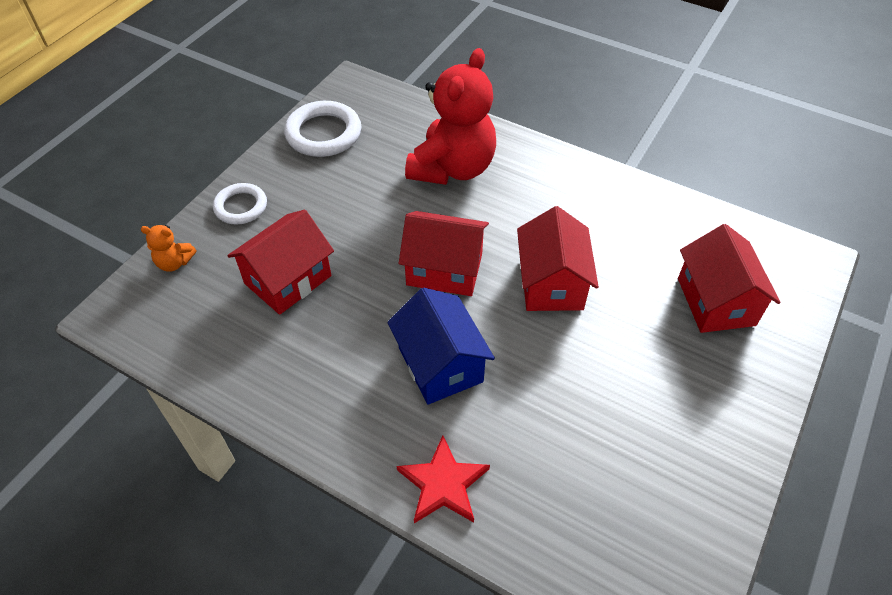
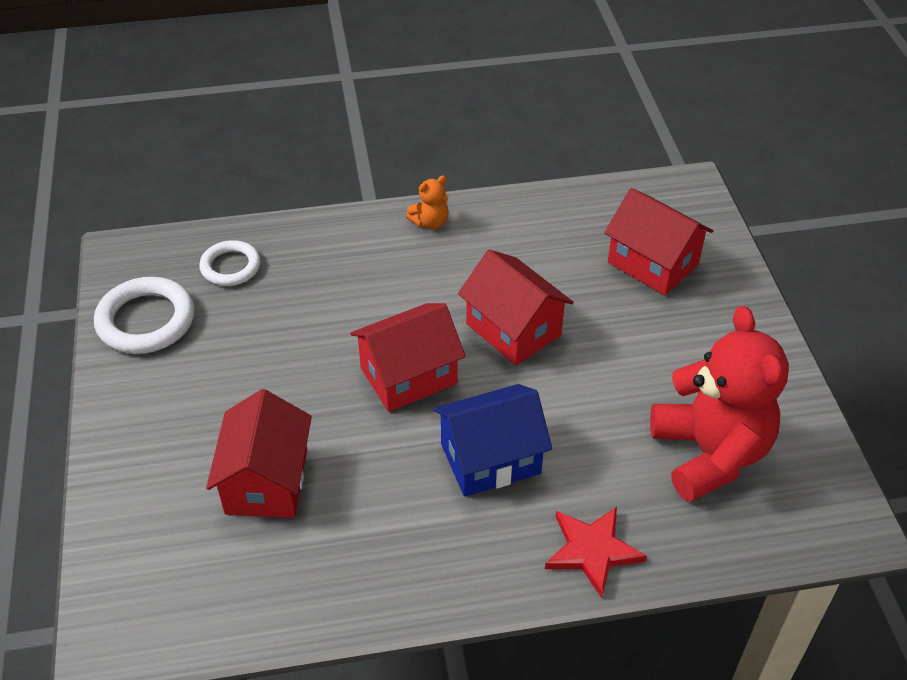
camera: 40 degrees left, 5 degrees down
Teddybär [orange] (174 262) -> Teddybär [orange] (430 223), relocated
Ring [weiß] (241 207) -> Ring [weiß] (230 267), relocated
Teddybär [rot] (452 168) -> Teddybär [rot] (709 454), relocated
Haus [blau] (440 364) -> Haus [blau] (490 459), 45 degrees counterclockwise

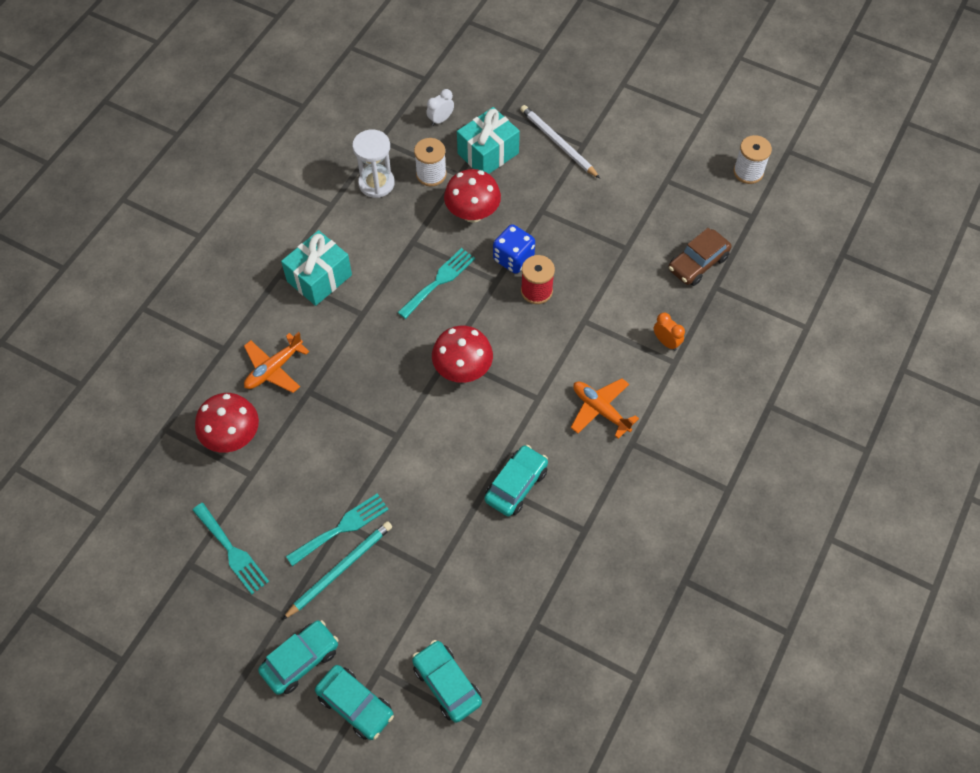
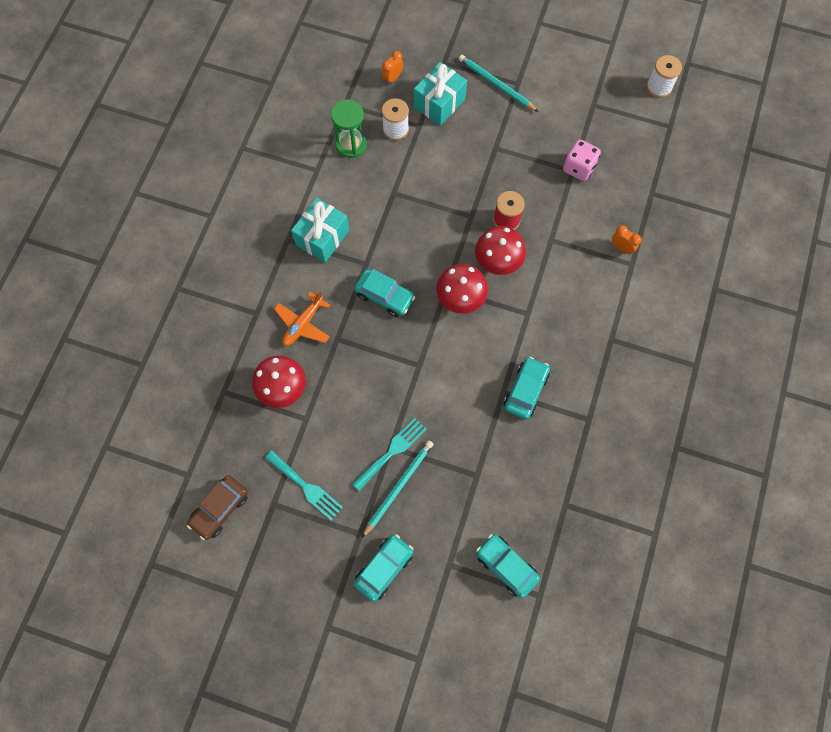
camera: 10 degrees left, 10 degrees up
Gabel [türkis] (439 281) -> none
Spielwürfel [blau] (513 258) -> none
Flugzeug [orange] (600 410) -> none
none -> Spielwürfel [rosa] (578 168)
Auto [türkis] (355 705) -> Auto [türkis] (384 296), relocated
Pilz [rot] (472 213) -> Pilz [rot] (498 262), relocated
Auto [braun] (698 263) -> Auto [braun] (220 509), relocated
Sanduhr [weiß] (376 183) -> Sanduhr [grün] (351 145)
Wecker [weiß] (440 119) -> Wecker [orange] (392 78)
Bleistift [weiß] (558 143) -> Bleistift [türkis] (496 84)

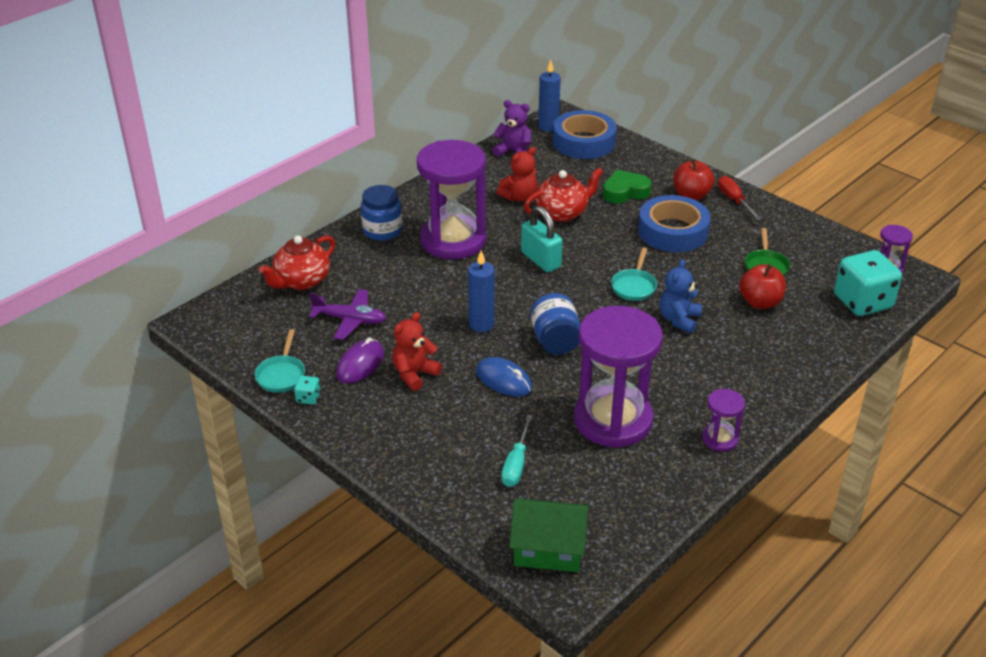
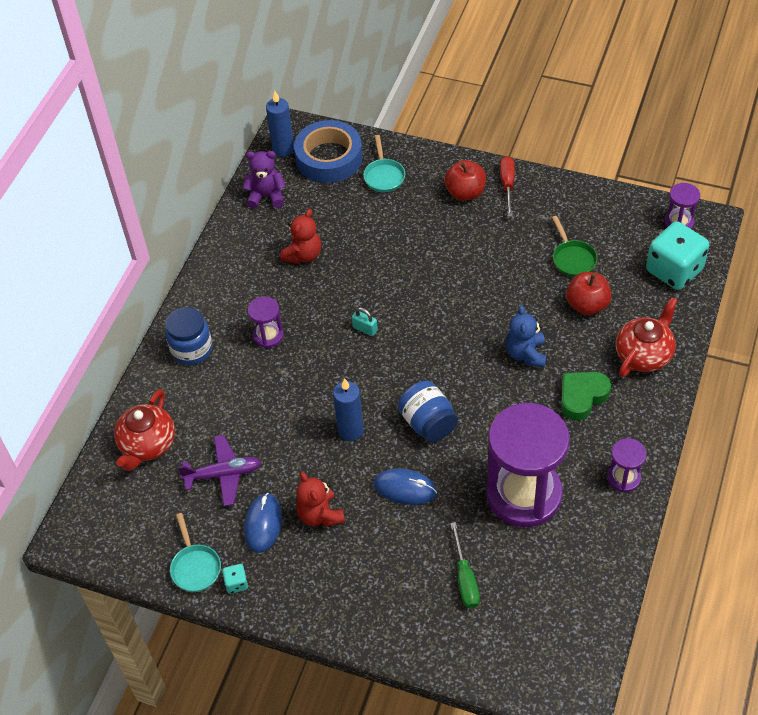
camera: 20 degrees left, 15 degrees up
Haus [grün] (548 549) -> none
Klebeband [blau] (673 231) -> none
Teekanne [rot] (562 213) -> Teekanne [rot] (644 354), relocated
Herz [grün] (625 192) -> Herz [grün] (582 397), relocated
Pfanne [türkis] (634 286) -> Pfanne [türkis] (384 176), relocated
Computermaus [lila] (360 364) -> Computermaus [blau] (263 524)
Schraubenzieher [türkis] (516 464) -> Schraubenzieher [grün] (465 578)
Teddybär [rot] (414 374) -> Teddybär [rot] (320 515), 45 degrees counterclockwise
Schraubenzieher [rot] (734 200) -> Schraubenzieher [rot] (507 185), 45 degrees clockwise
Sanduhr [lila] (453 240) -> Sanduhr [lila] (268 335), x0.45
Vorhängeschloss [türkis] (540 260) -> Vorhängeschloss [türkis] (365 329), x0.52

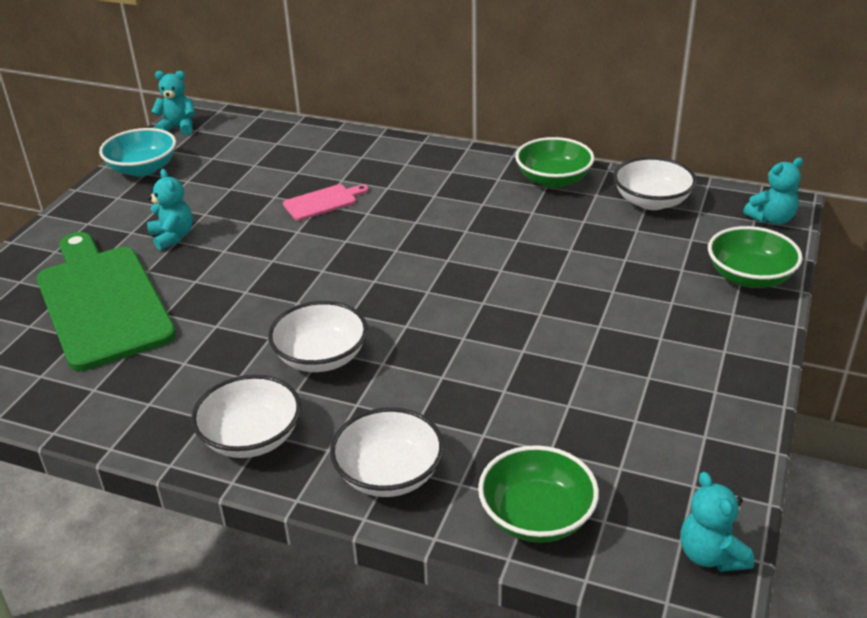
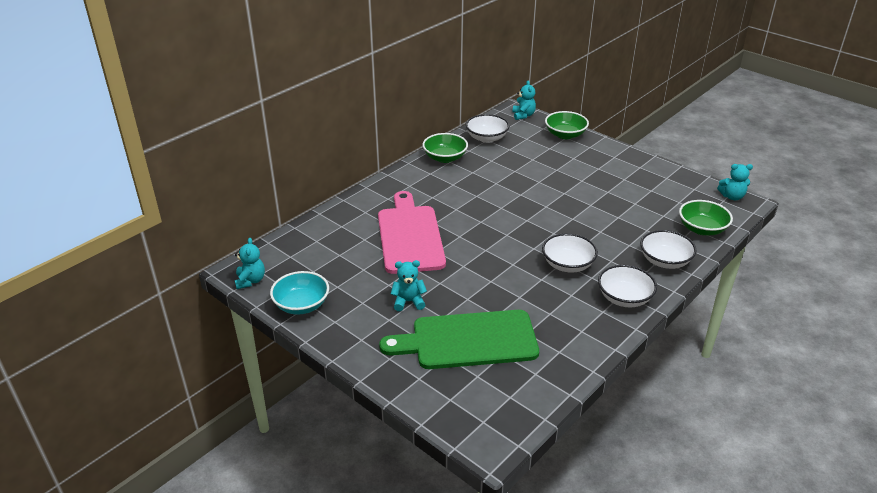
camera: 70 degrees left, 0 degrees up
Teddybär [türkis] (178 128) -> Teddybär [türkis] (250 281), 150 degrees clockwise
Schneidebrett [rosa] (323 202) -> Schneidebrett [rosa] (410 236), x2.31

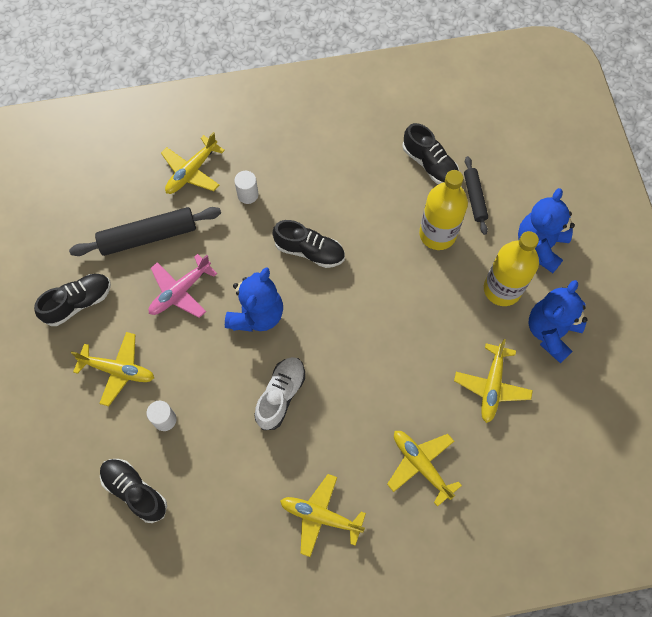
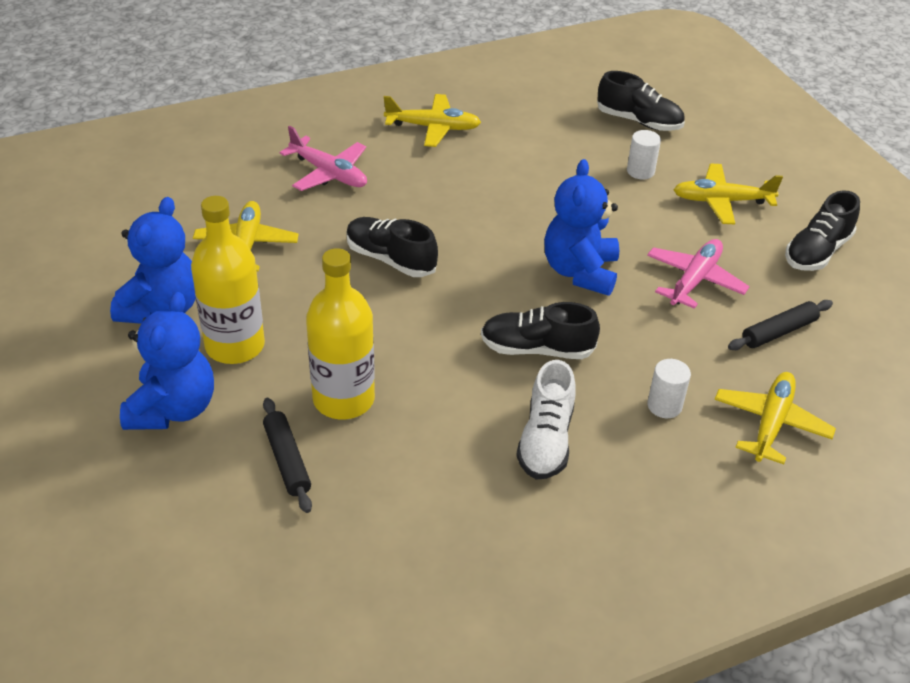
camera: 165 degrees right, 25 degrees down
Schuh [weiß] (281 395) -> Schuh [weiß] (545 440), relocated
Schuh [schwarz] (430 164) -> Schuh [schwarz] (390 259), relocated
Flugzeug [gelb] (420 465) -> Flugzeug [rosa] (329 173)
Nudelholz [schwarz] (148 236) -> Nudelholz [schwarz] (778 332), x0.58

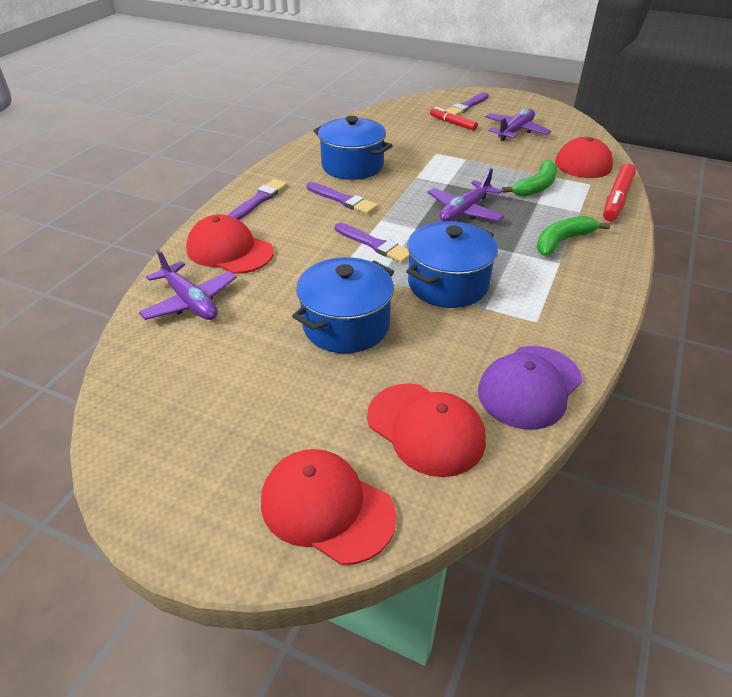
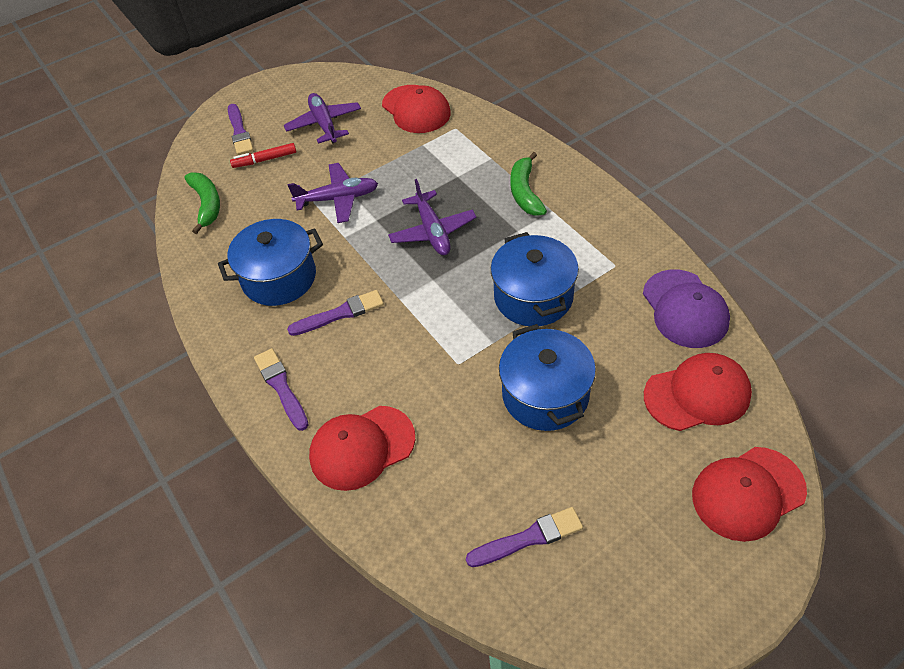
camera: 55 degrees left, 10 degrees up
Filzstift [rot] (617 199) -> none
Flugzeug [lila] (190 302) -> Flugzeug [lila] (338 199), relocated
Pinsel [lila] (374 244) -> Pinsel [lila] (528 538), relocated
Banane [grün] (536 187) -> Banane [grün] (207 204), relocated

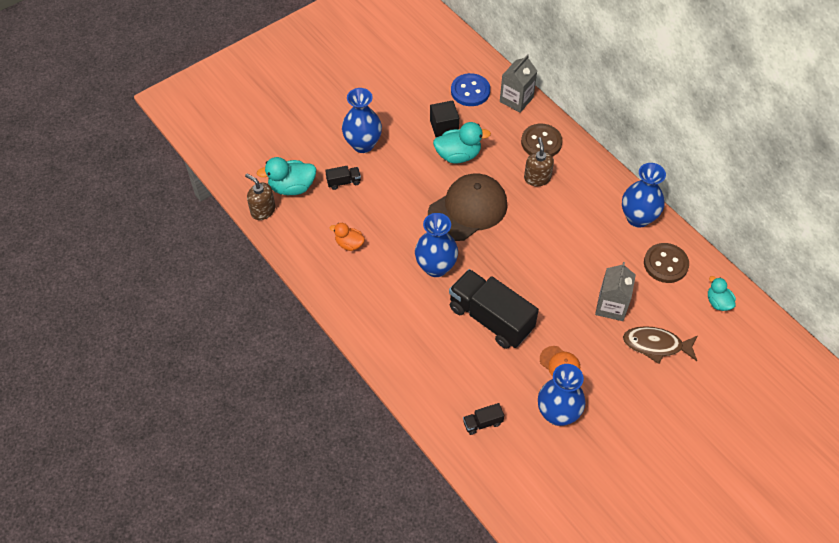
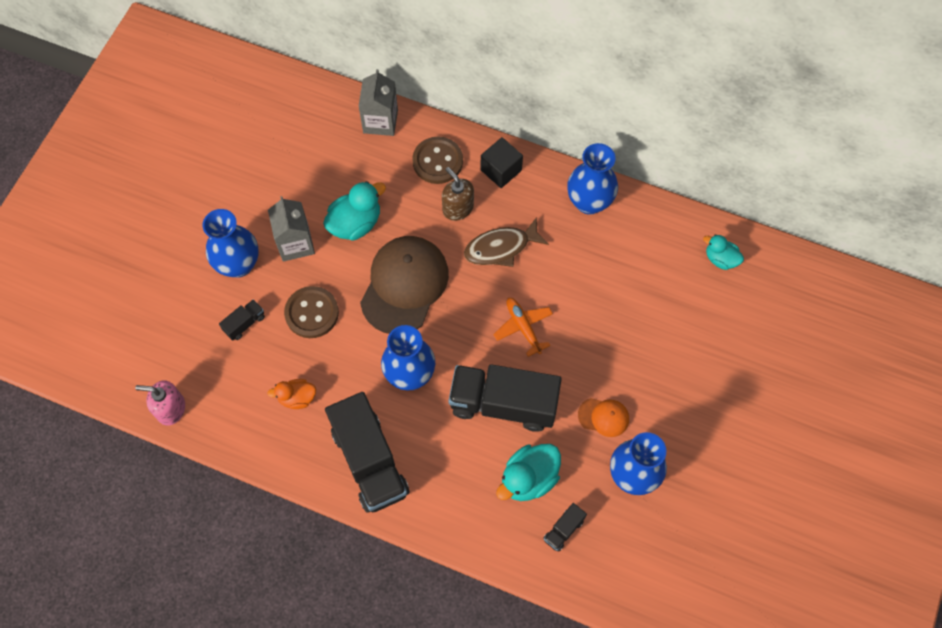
camera: 30 degrees left, 10 degrees up
Knopf [blau] (470 91) -> none
none -> Lastwagen [schwarz] (369 461)
none -> Flugzeug [orange] (523 327)
Ente [türkis] (292 187) -> Ente [türkis] (528 478), relocated
Kubus [schwarz] (444 126) -> Kubus [schwarz] (501 170), relocated
Getränkekarton [grau] (611 306) -> Getränkekarton [grau] (295 243), relocated
Fisch [braun] (656 345) -> Fisch [braun] (501 248), relocated
Knopf [braun] (665 264) -> Knopf [braun] (312 313), relocated
Seifenspender [braun] (263 210) -> Seifenspender [rosa] (171 409)

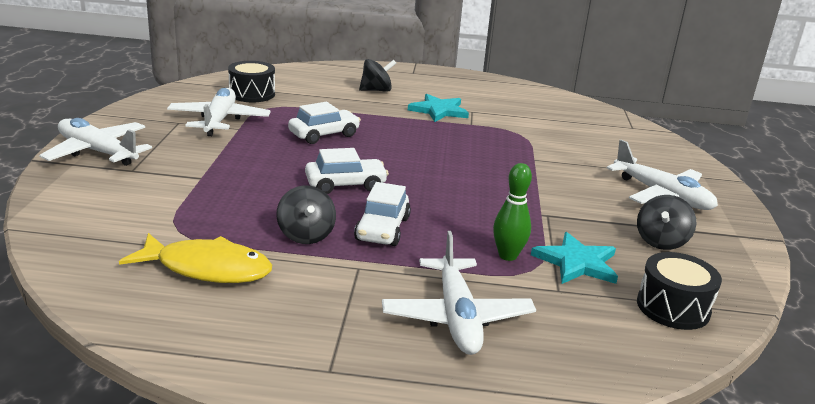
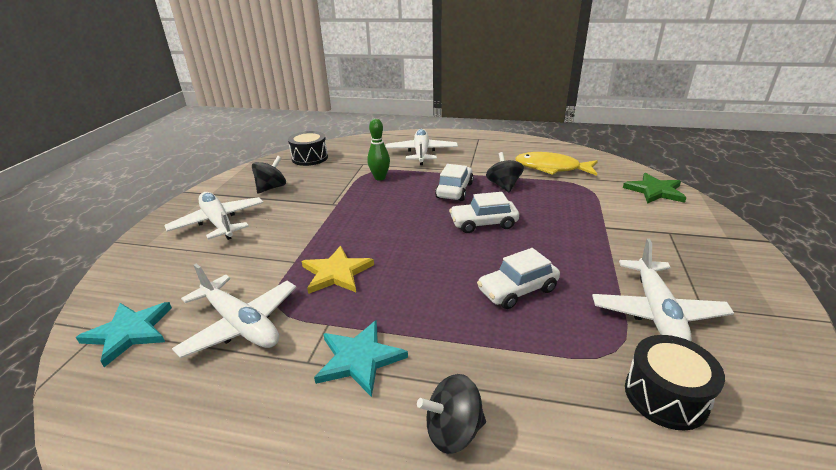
camera: 170 degrees left, 5 degrees up
none -> Stern [gelb] (336 273)
none -> Stern [grün] (654 191)
Flugzeug [weiß] (97 152) -> Flugzeug [weiß] (241 324), relocated
Stern [türkis] (577 262) -> Stern [türkis] (129 332), relocated

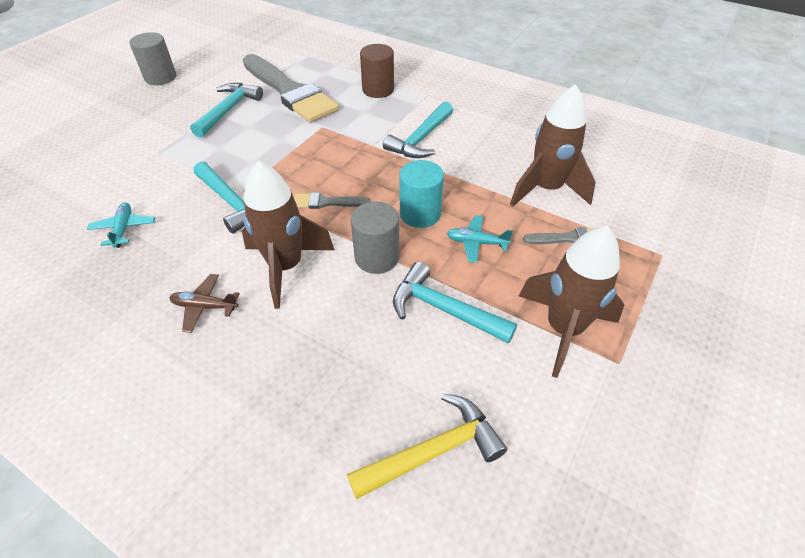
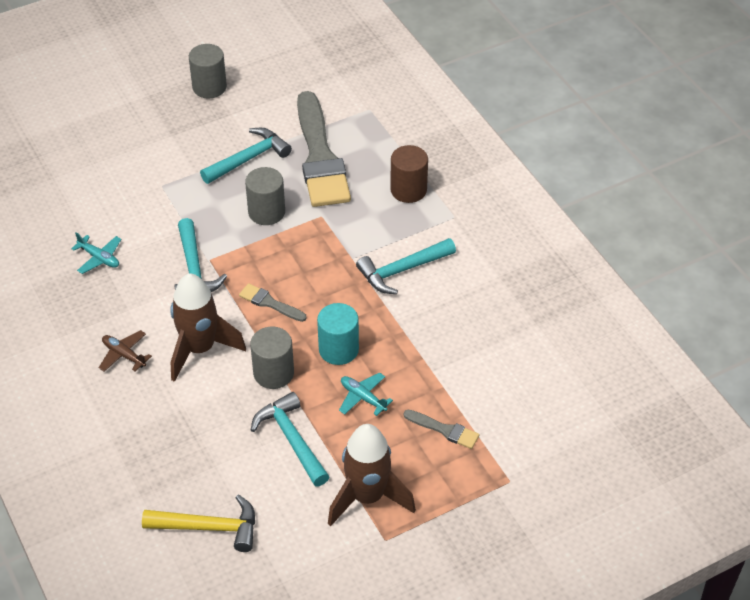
camera: 30 degrees right, 0 degrees up
Rakete [braun] (546 189) -> none
none -> Vollzylinder [grau] (266 212)
Flugzeug [türkis] (124 229) -> Flugzeug [türkis] (99 258), 105 degrees clockwise

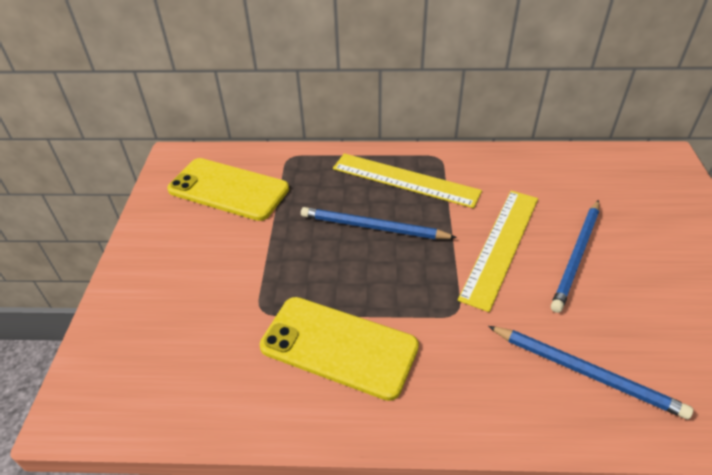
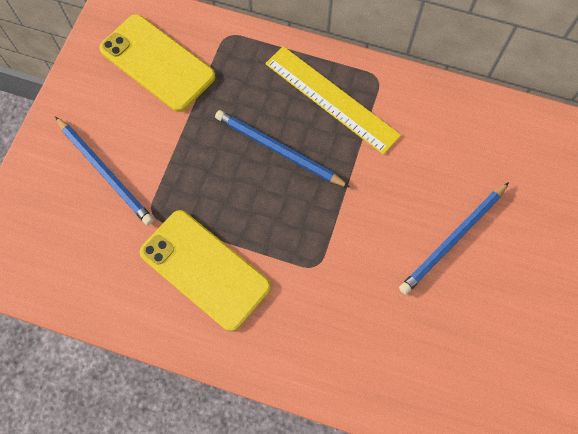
camera: 15 degrees right, 25 degrees up
Lineal [gelb] (501 246) -> none
Bleistift [blau] (585 372) -> Bleistift [blau] (105 172), relocated

